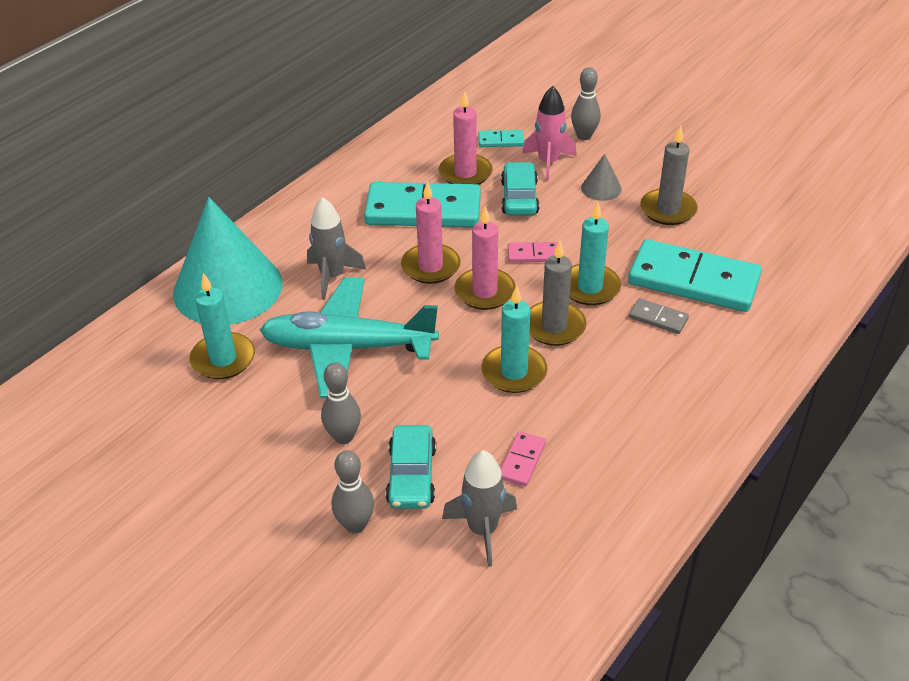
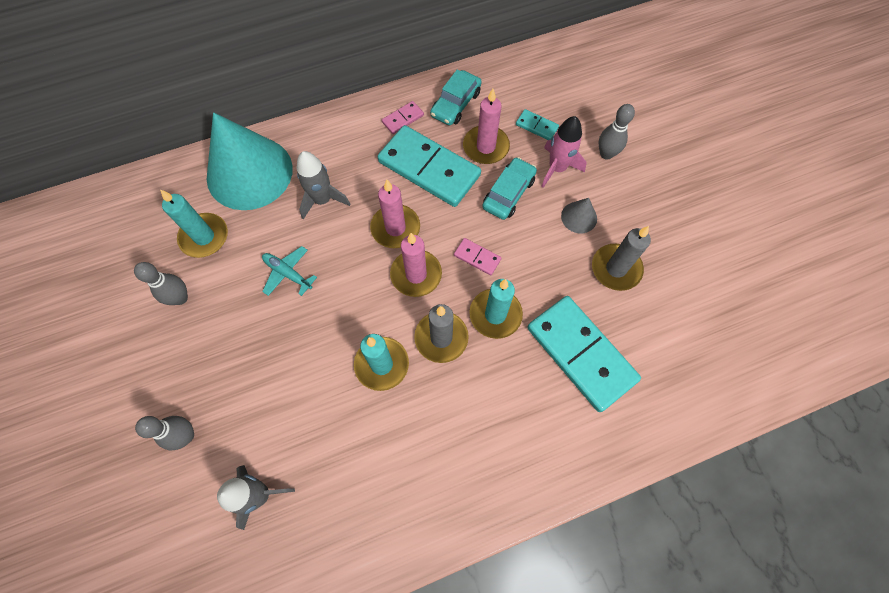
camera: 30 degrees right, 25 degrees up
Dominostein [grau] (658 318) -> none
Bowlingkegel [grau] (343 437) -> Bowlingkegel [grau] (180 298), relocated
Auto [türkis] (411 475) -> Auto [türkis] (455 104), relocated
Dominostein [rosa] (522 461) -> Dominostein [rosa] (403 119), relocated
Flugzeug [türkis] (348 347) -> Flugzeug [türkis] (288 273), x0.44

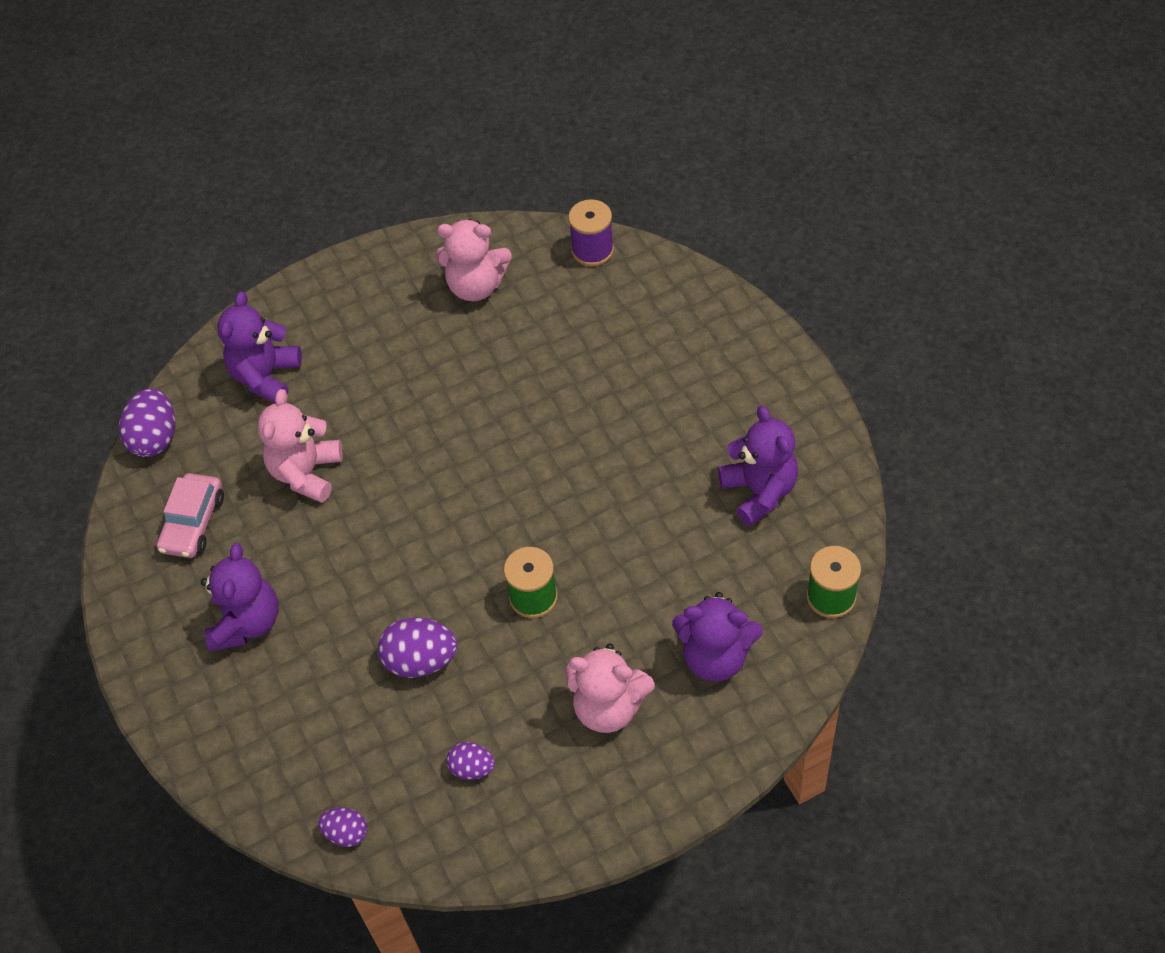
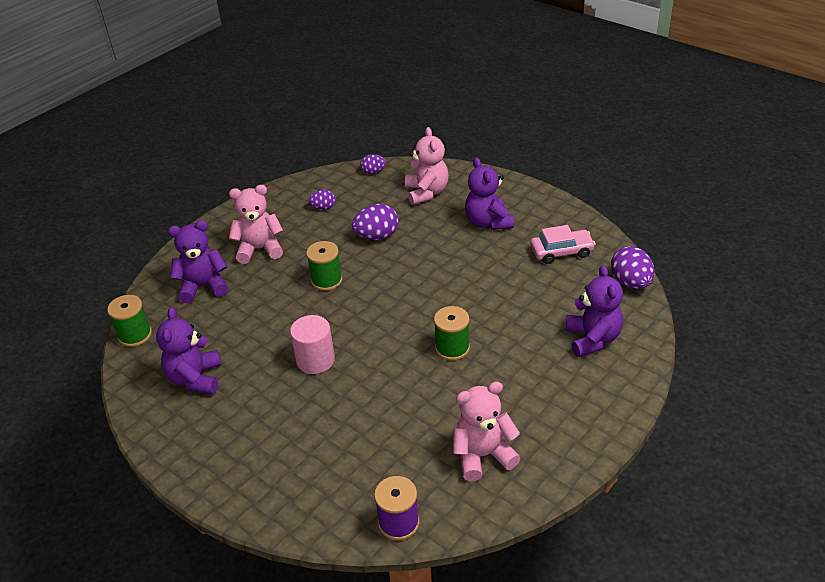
camera: 155 degrees right, 15 degrees down
none -> Vollzylinder [rosa] (315 360)
none -> Garnrolle [grün] (452 348)
Teddybär [rosa] (306 473) -> Teddybär [rosa] (426 192), relocated
Auto [rosa] (193 523) -> Auto [rosa] (561 252), 90 degrees clockwise
Teddybär [lila] (759 492) -> Teddybär [lila] (195 378), 45 degrees clockwise

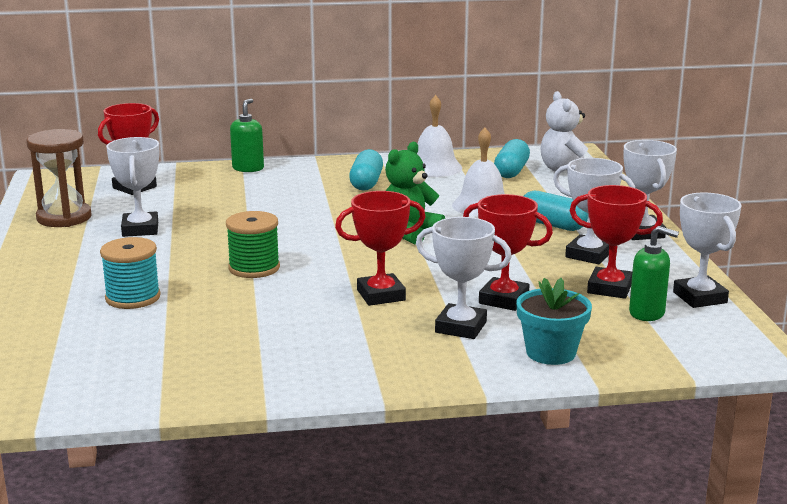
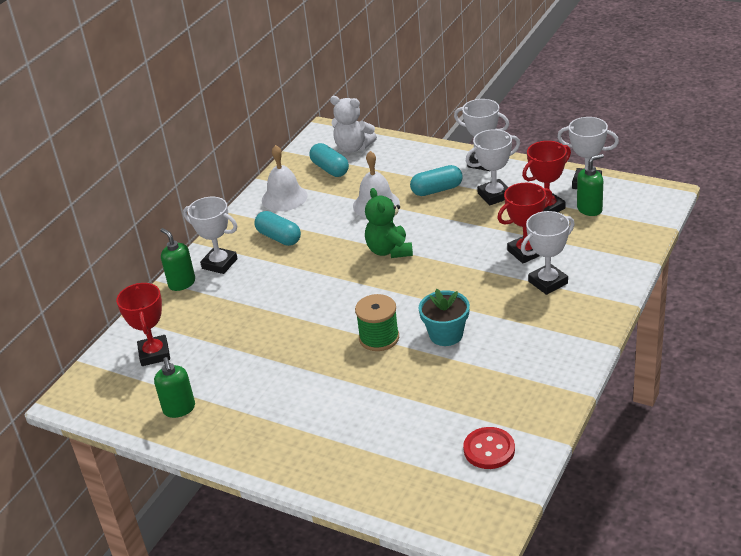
camera: 50 degrees left, 15 degrees up
Garnrolle [türkis] (133 297) -> none
Pokal [rot] (381 295) -> none
none -> Knopf [rot] (489 449)
Pokal [weiß] (140 229) -> Pokal [weiß] (219 264), relocated
Blumentopf [türkis] (551 353) -> Blumentopf [türkis] (446 335), relocated
Sanduhr [braun] (64 218) -> Seifenspender [grün] (179 409)

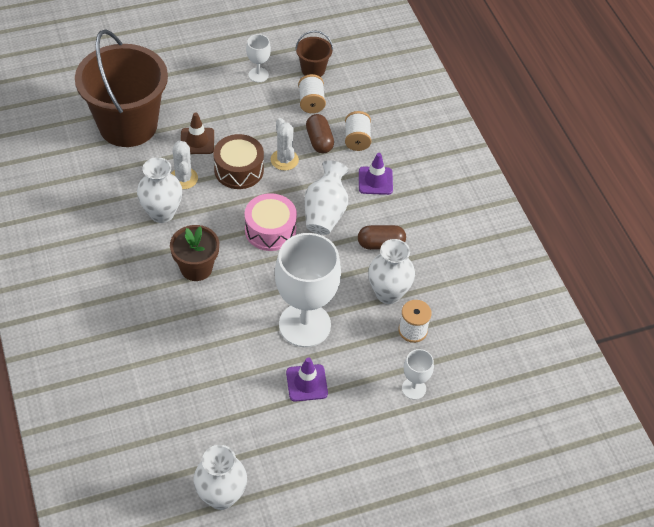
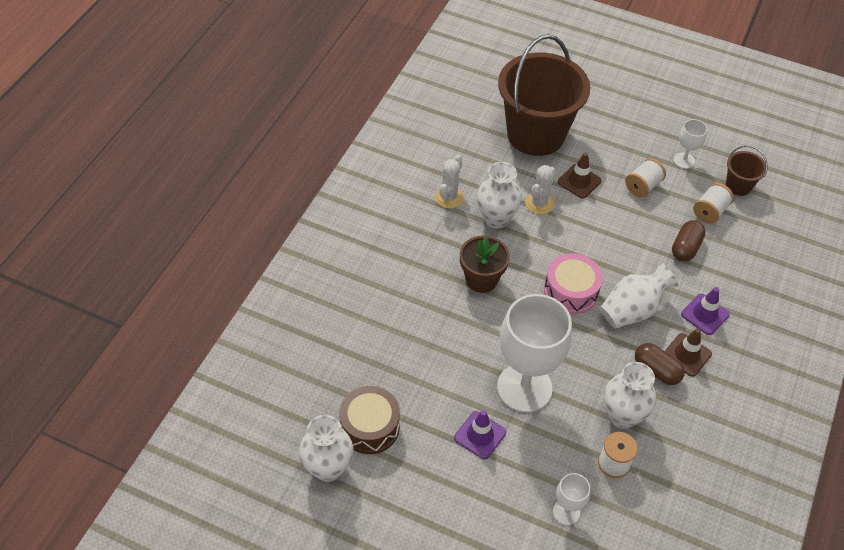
camera: 45 degrees right, 0 degrees up
none -> Leitkegel [braun] (686 355)
Trommel [braun] (239 170) -> Trommel [braun] (370 427), relocated
Kaktus [weiß] (284 160) -> Kaktus [weiß] (449 197), relocated
Garnrolle [weiß] (357 139) -> Garnrolle [weiß] (643 186), relocated

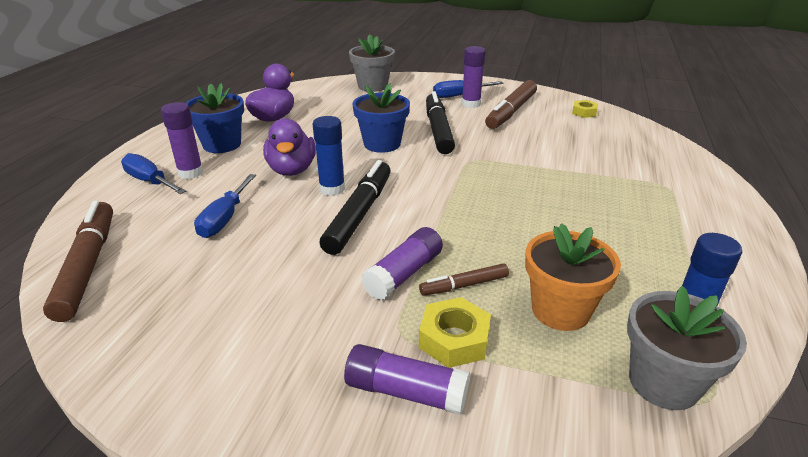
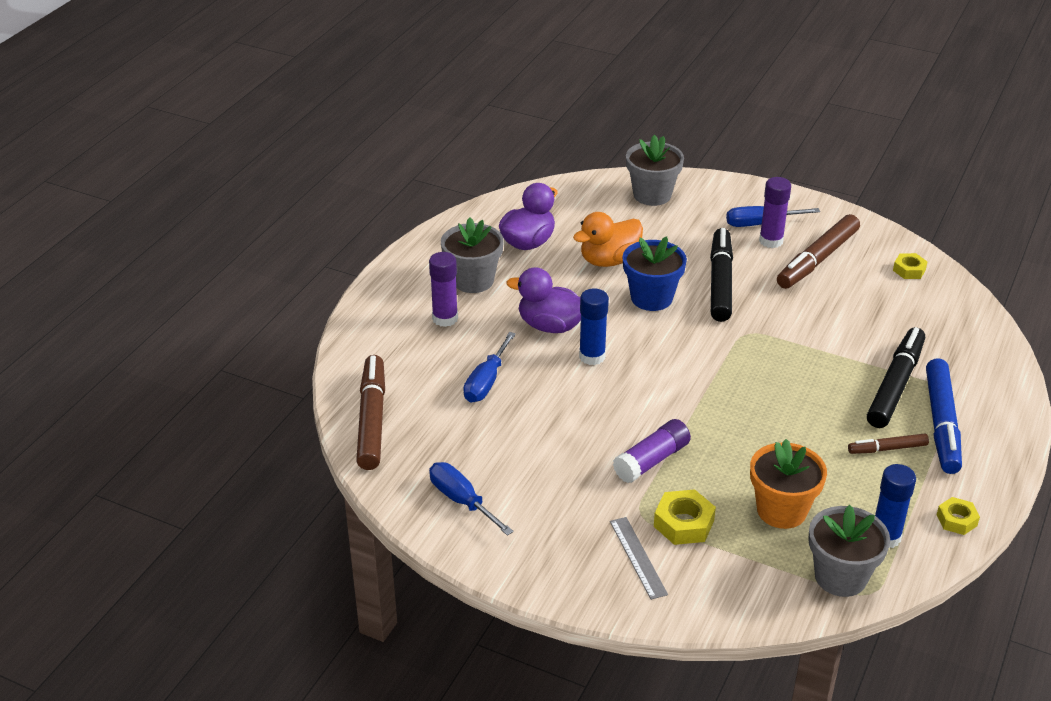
camera: 10 degrees right, 5 degrees up
none -> Ente [orange] (609 260)
none -> Filzstift [blau] (941 423)
none -> Sechskantmutter [gelb] (956 520)
Schraubenzieher [blau] (150 181) -> Schraubenzieher [blau] (462 500), relocated
Filzstift [schwarz] (359 214) -> Filzstift [schwarz] (895 385), relocated
Filzstift [braun] (464 285) -> Filzstift [braun] (887 449), relocated
Klebestift [lila] (405 391) -> Lineal [grau] (638 557)
Blumentopf [blau] (222 144) -> Blumentopf [grau] (473 280)
Ente [lila] (292 170) -> Ente [lila] (550 326), 105 degrees clockwise

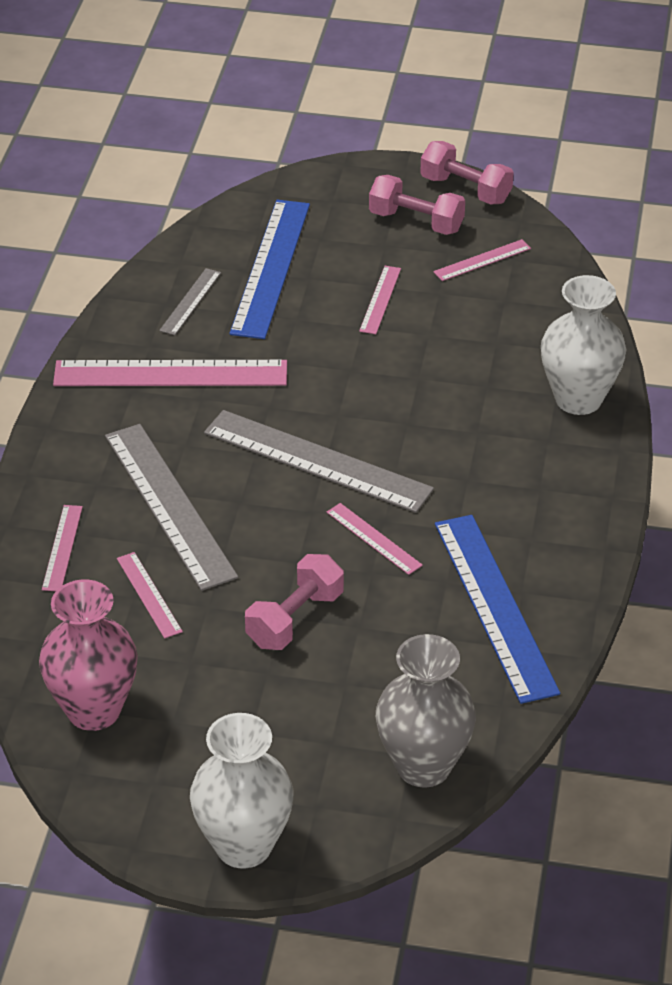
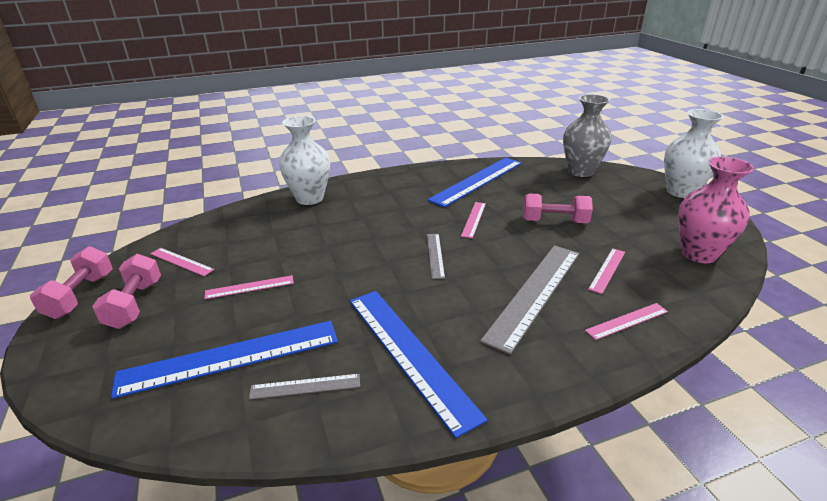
camera: 120 degrees left, 10 degrees down
Lineal [rosa] (170 374) -> Lineal [blau] (409 353)
Lineal [grau] (317 461) -> Lineal [grau] (435 255), x0.48

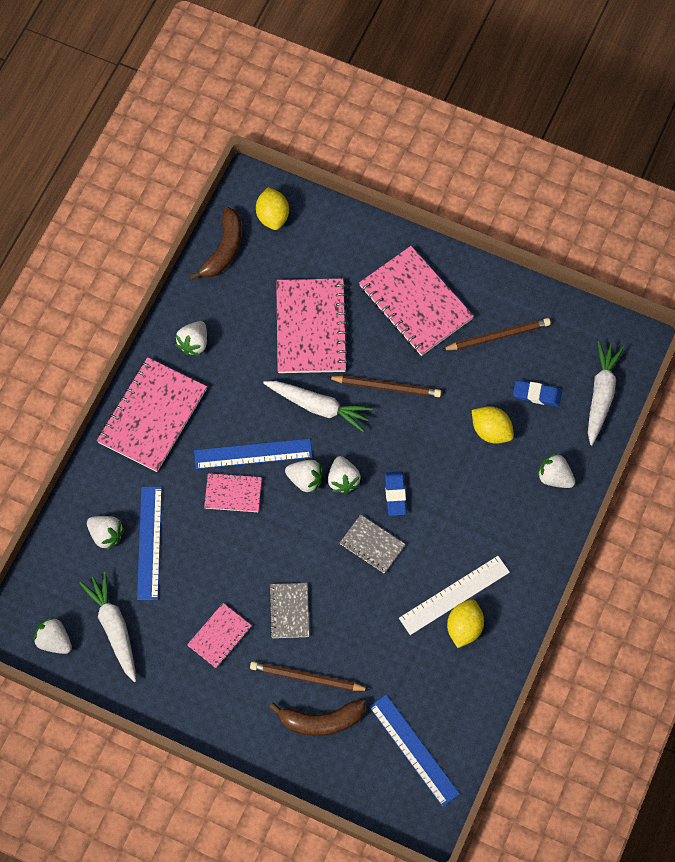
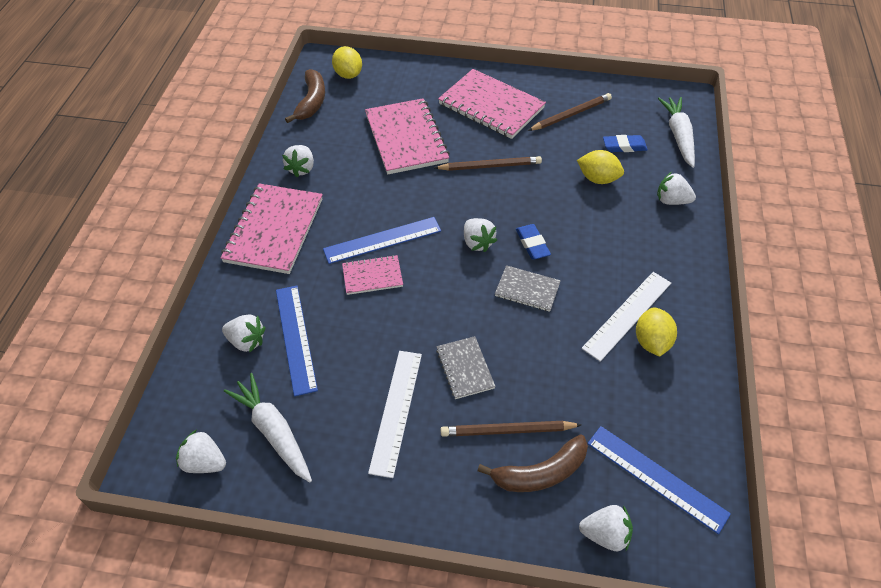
camera: 15 degrees left, 15 degrees down
Karotte [weiß] (318 406) -> none
Erdbeere [weiß] (305 480) -> Erdbeere [weiß] (605 534), relocated
Notizbuch [rosa] (219 636) -> Lineal [weiß] (396 411)

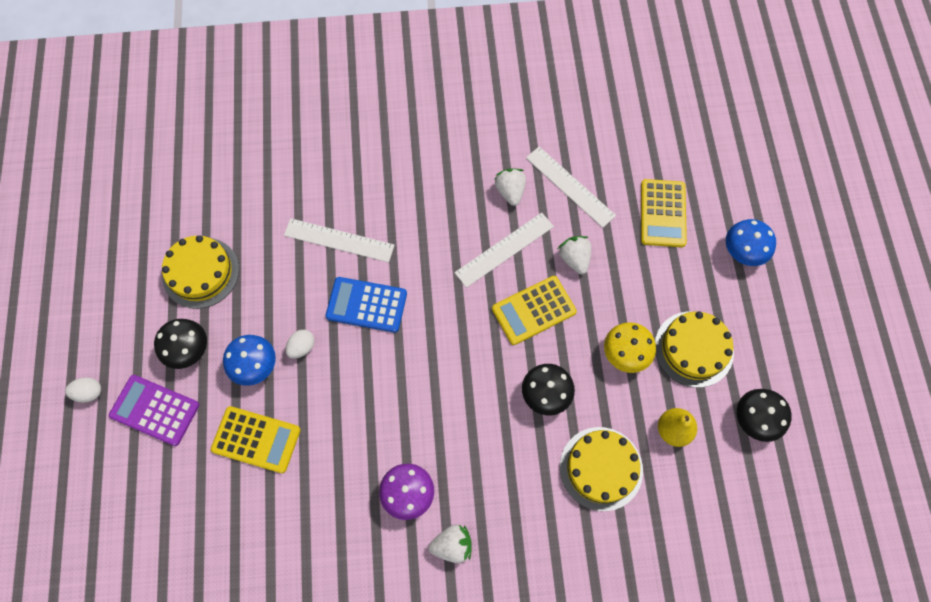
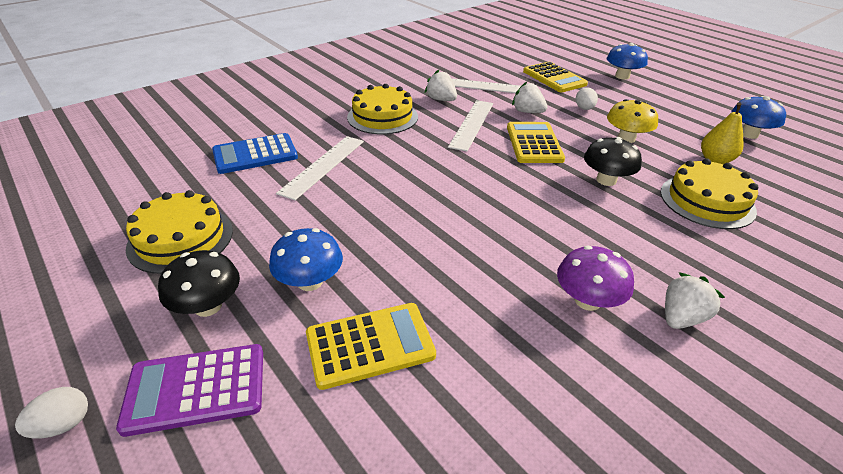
camera: 35 degrees left, 30 degrees down
Ei [weiß] (302 347) -> Ei [weiß] (584 108), relocated
Taschenrechner [blau] (366 305) -> Taschenrechner [blau] (255 154), relocated
Kuchen [gelb] (693 349) -> Kuchen [gelb] (382 117), relocated
Pilz [schwarz] (755 419) -> Pilz [blau] (748 134)
Lineal [weiß] (339 240) -> Lineal [weiß] (323 166), 45 degrees counterclockwise
Taschenrechner [gelb] (533 310) -> Taschenrechner [gelb] (534 143), 150 degrees clockwise

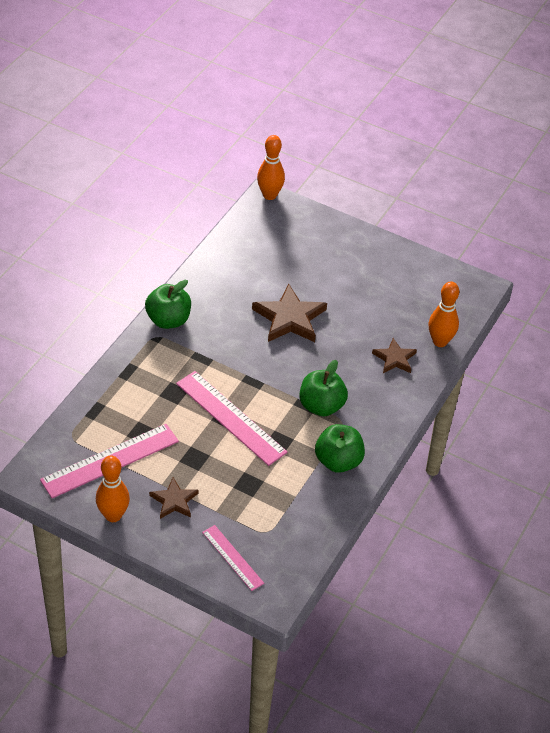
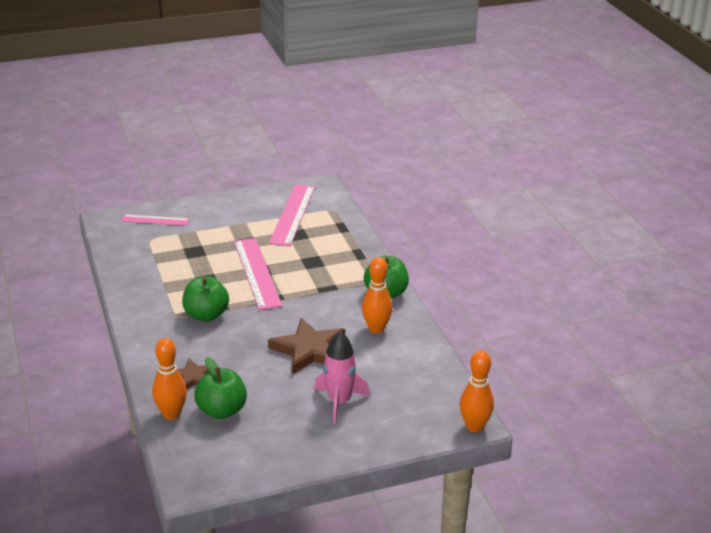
camera: 135 degrees right, 15 degrees down
Stern [braun] (174 501) -> none
none -> Rakete [rosa] (339 402)
Bowlingkegel [orange] (113 515) -> Bowlingkegel [orange] (376 329), relocated
Apfel [grün] (338 461) -> Apfel [grün] (221 410), relocated
Lineal [rosa] (231 417) -> Lineal [rosa] (256 273), 75 degrees clockwise

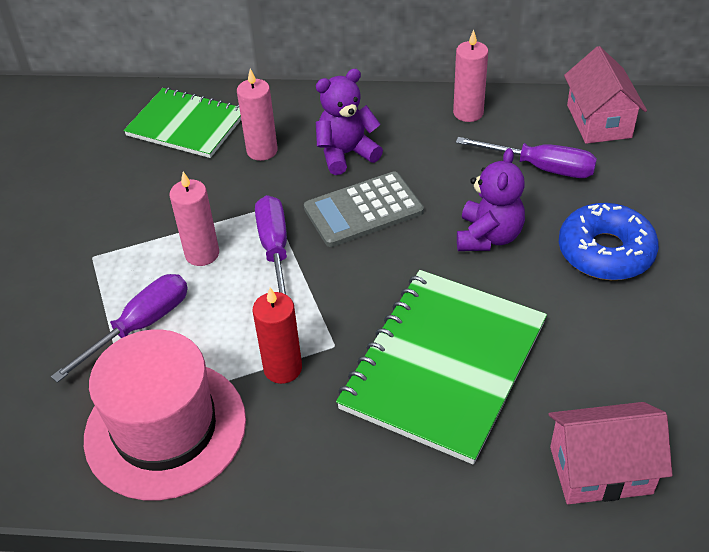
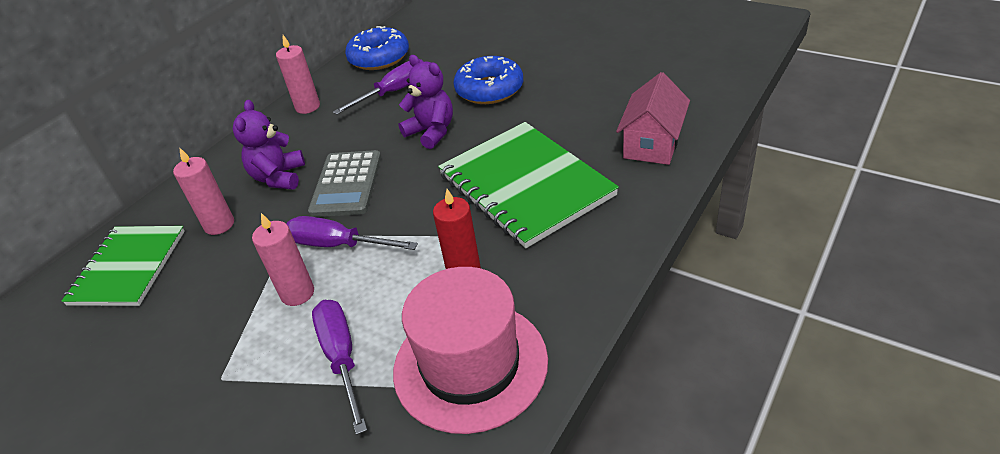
camera: 60 degrees left, 5 degrees down
Haus [rosa] (598 121) -> Donut [blau] (379 57)
Notizbuch [grün] (186 125) -> Notizbuch [grün] (128 267), 45 degrees counterclockwise

